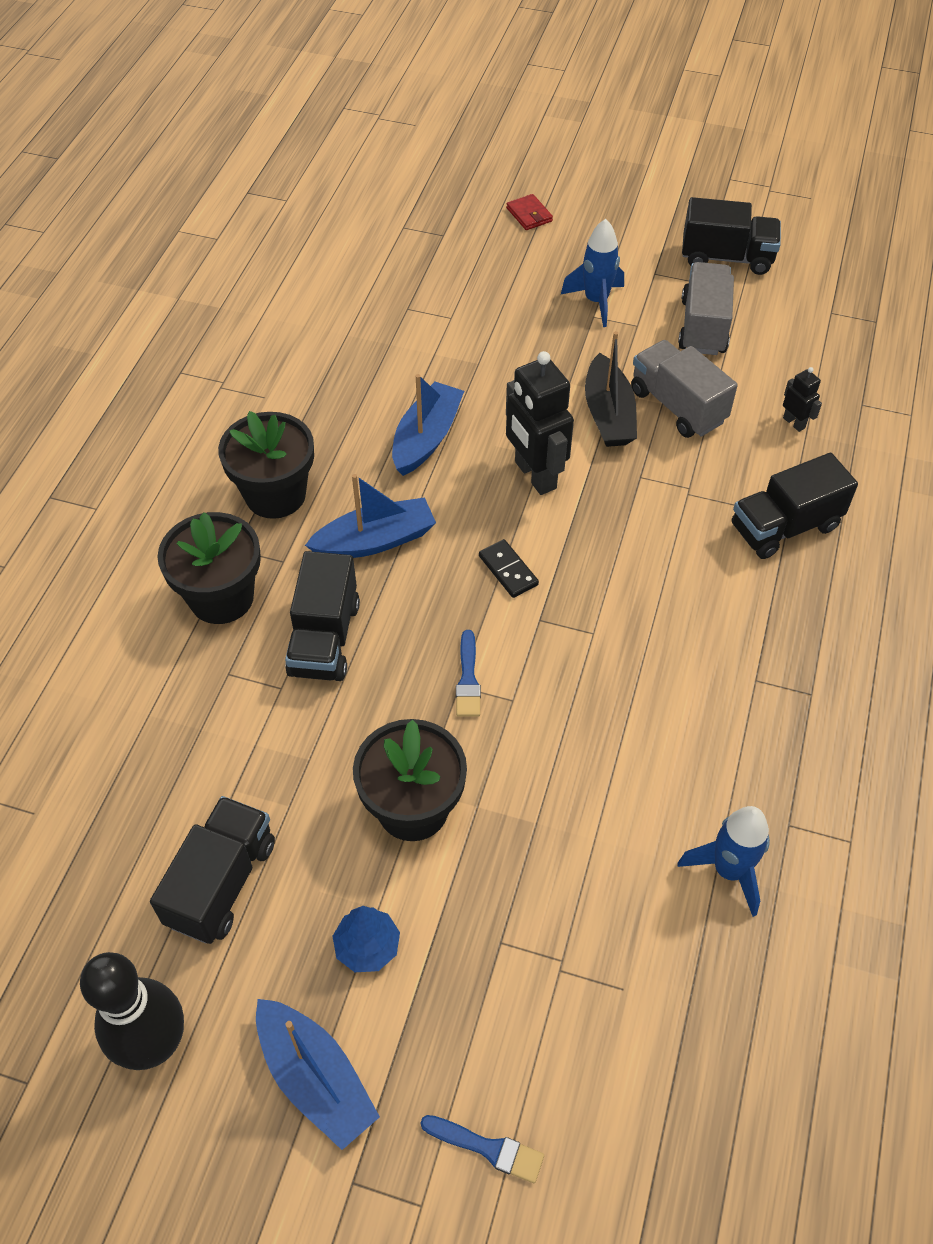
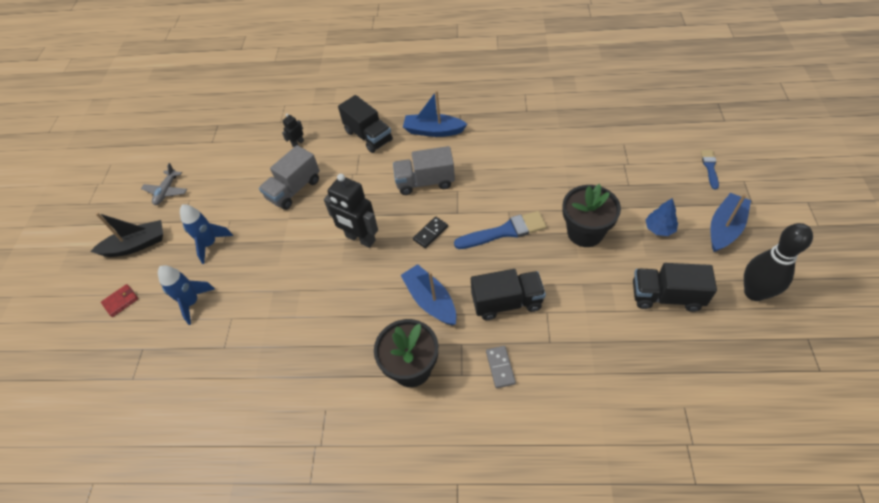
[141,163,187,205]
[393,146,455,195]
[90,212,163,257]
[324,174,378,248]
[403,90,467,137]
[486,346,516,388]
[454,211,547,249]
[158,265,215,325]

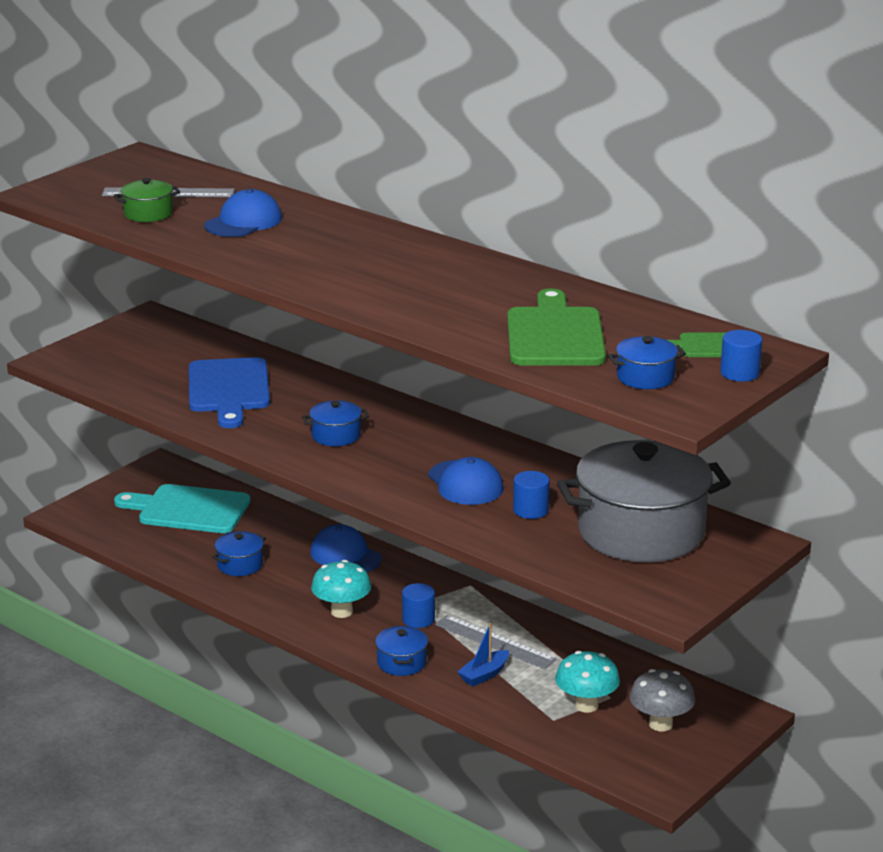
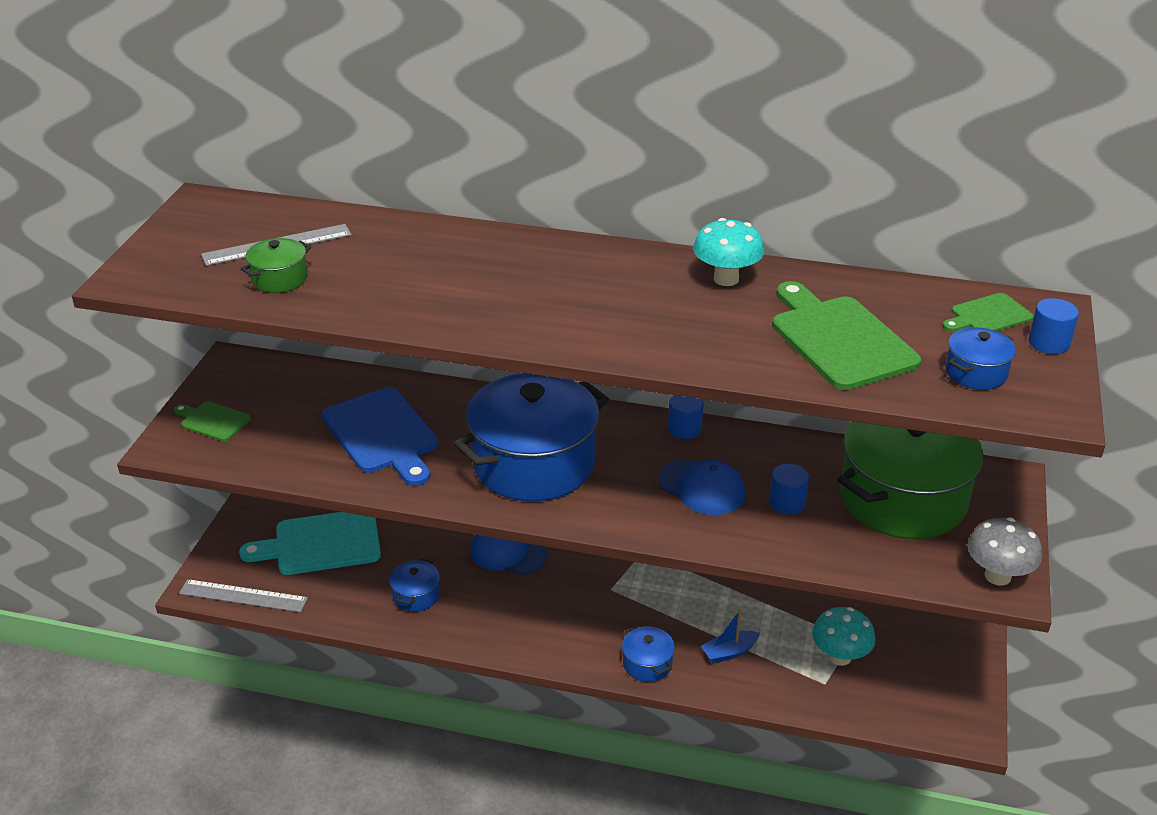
[204,189,282,237] (first image)
[454,373,609,501]
[838,421,983,539]
[693,218,764,286]
[668,395,703,439]
[179,579,308,612]
[701,610,760,664]
[967,518,1042,586]
[174,401,251,441]

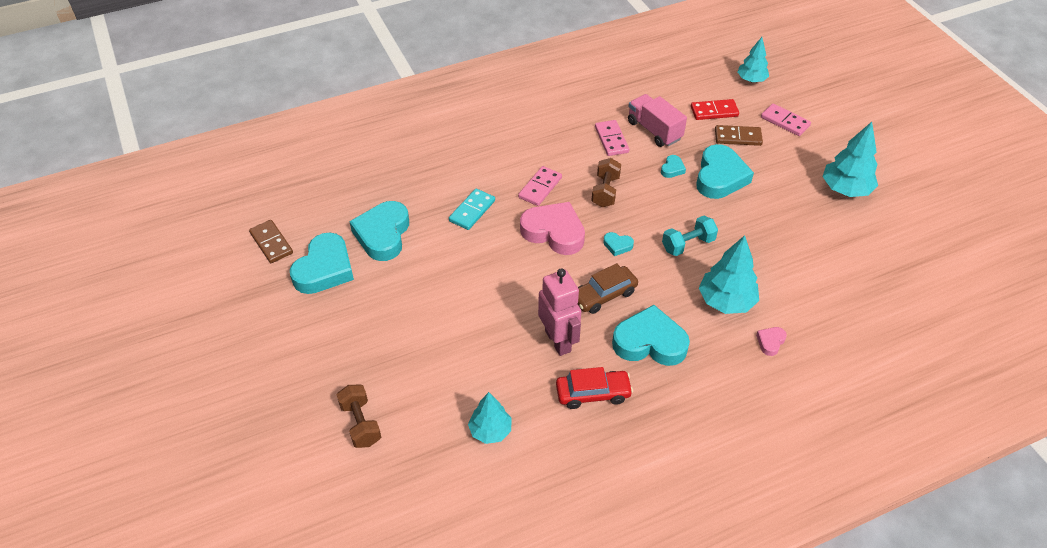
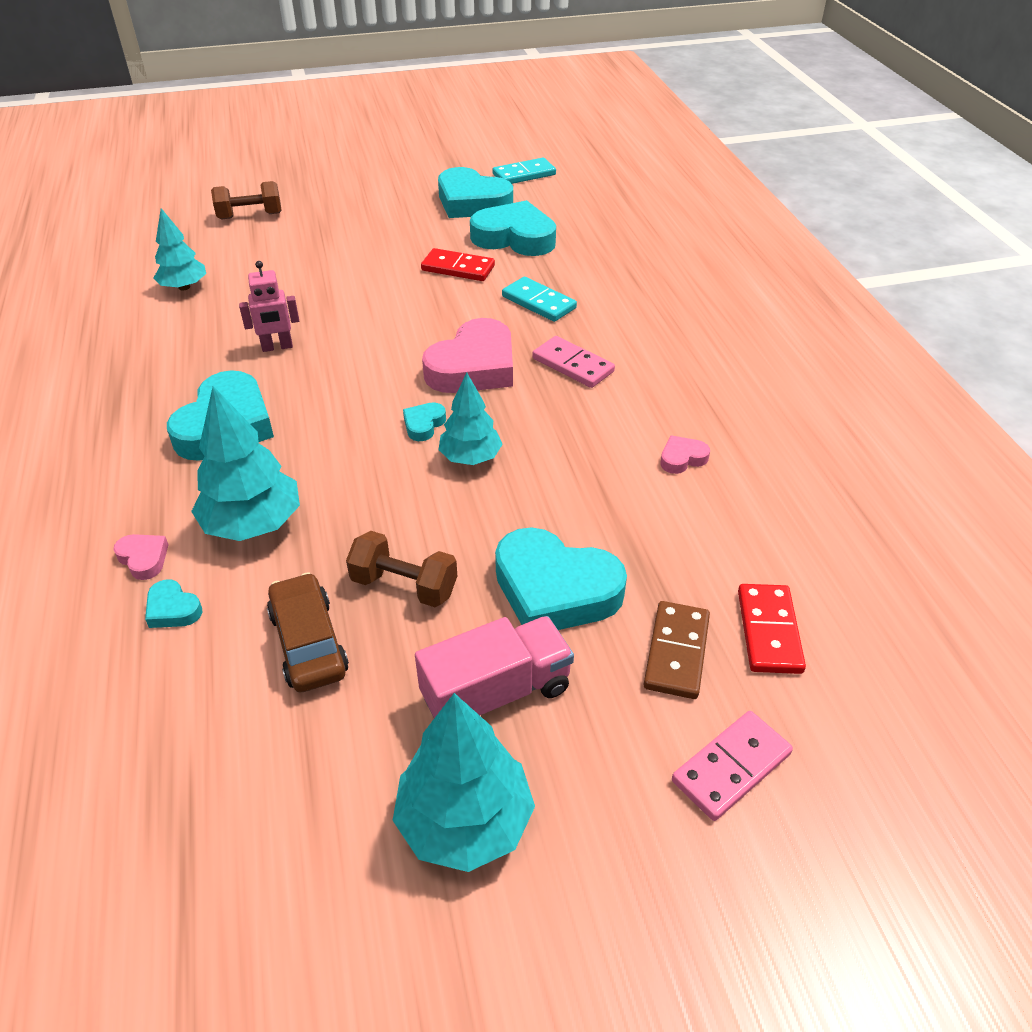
[438,373,503,465]
[415,616,574,718]
[660,435,710,474]
[145,579,202,628]
[346,531,457,607]
[662,216,718,256] (first image)
[492,158,556,184]
[267,572,349,692]
[239,261,299,352]
[556,367,633,409] (first image)
[421,248,495,281]

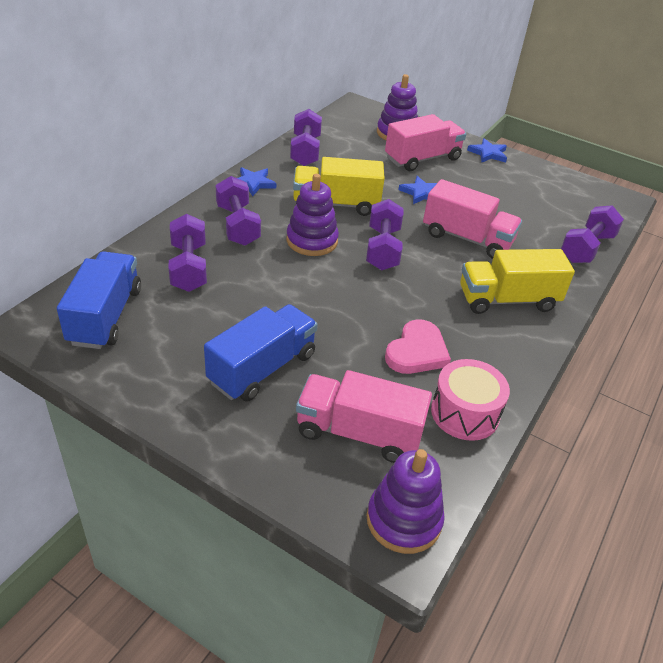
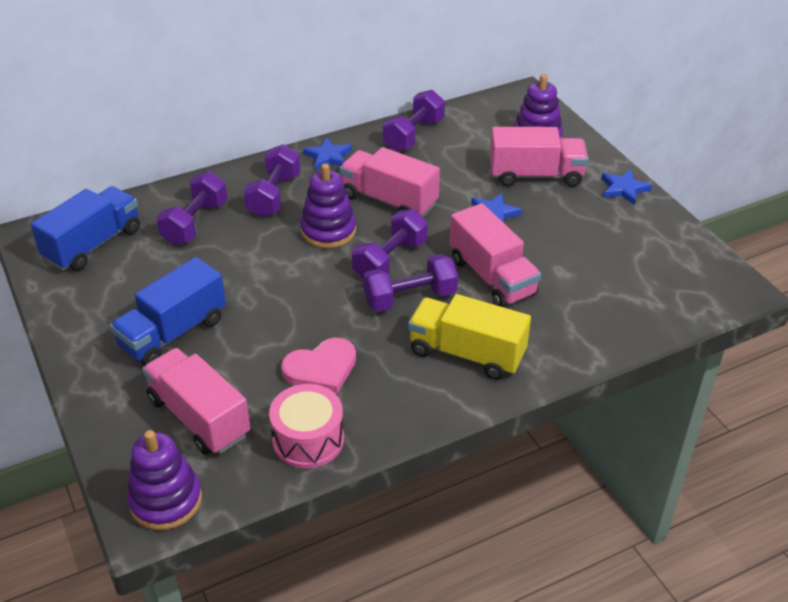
[340,147,440,217]
[363,254,458,312]
[110,257,226,366]

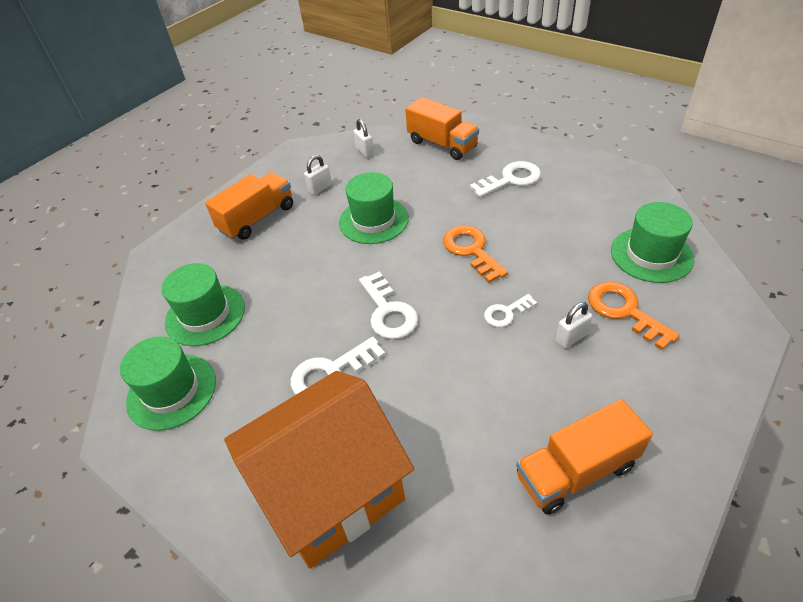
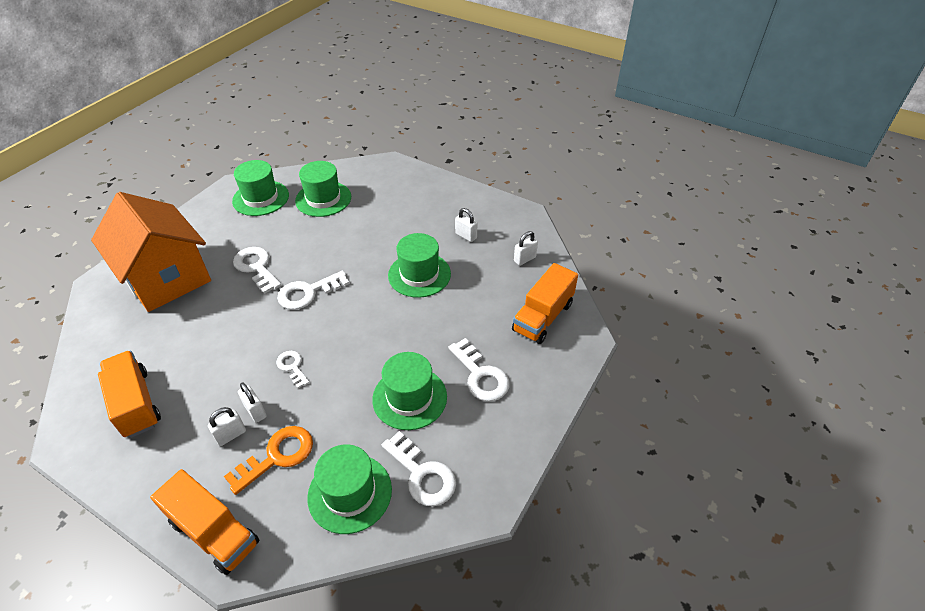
[150,469,259,575]
[443,225,508,283] (first image)
[372,352,447,430]
[208,407,246,446]
[382,431,456,506]

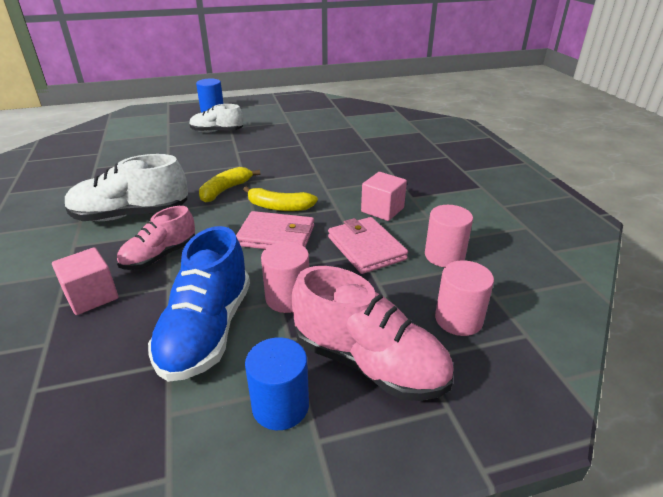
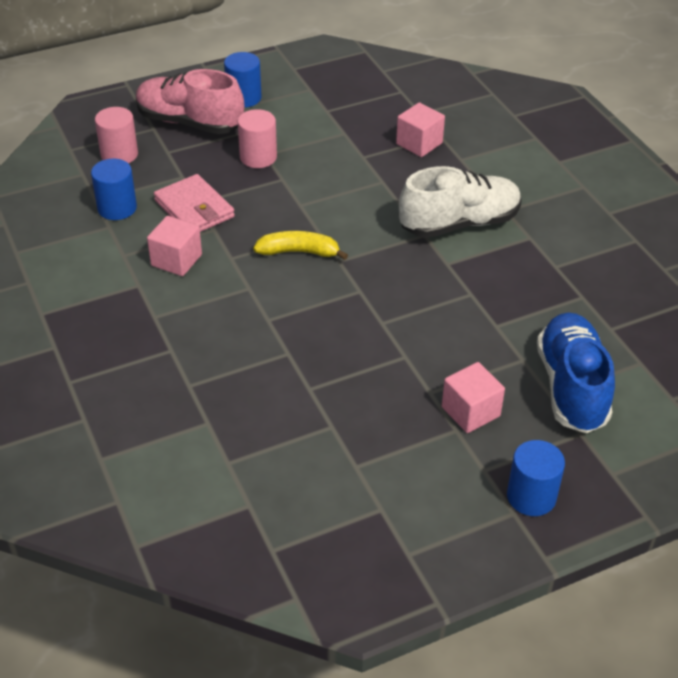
[442,362,505,433]
[199,167,260,203] (first image)
[91,159,137,220]
[117,206,195,270] (first image)
[236,211,314,249] (first image)
[537,313,615,433]

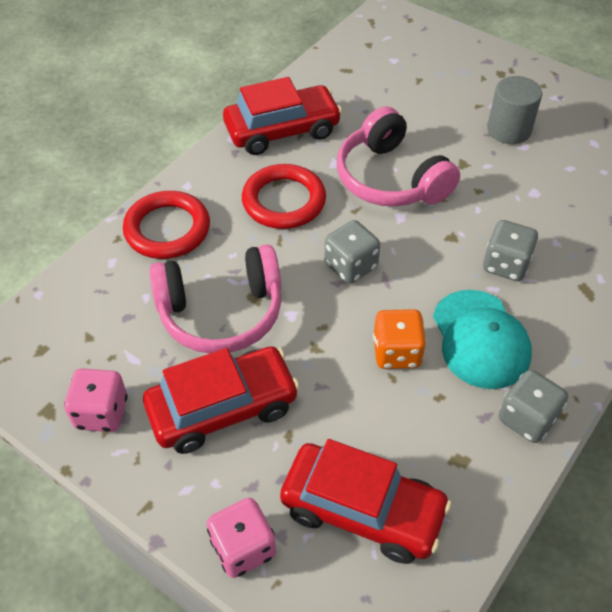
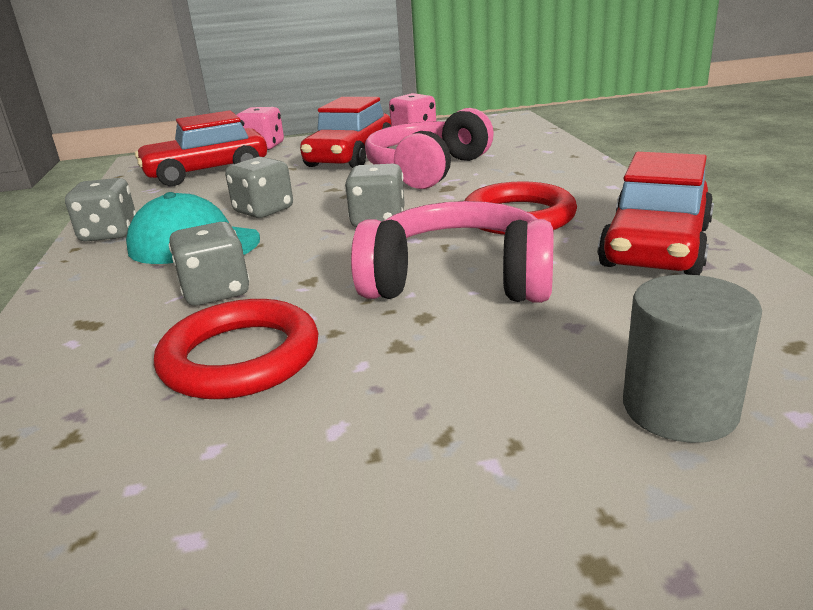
[623,274,762,443]
[154,299,318,399]
[225,157,293,218]

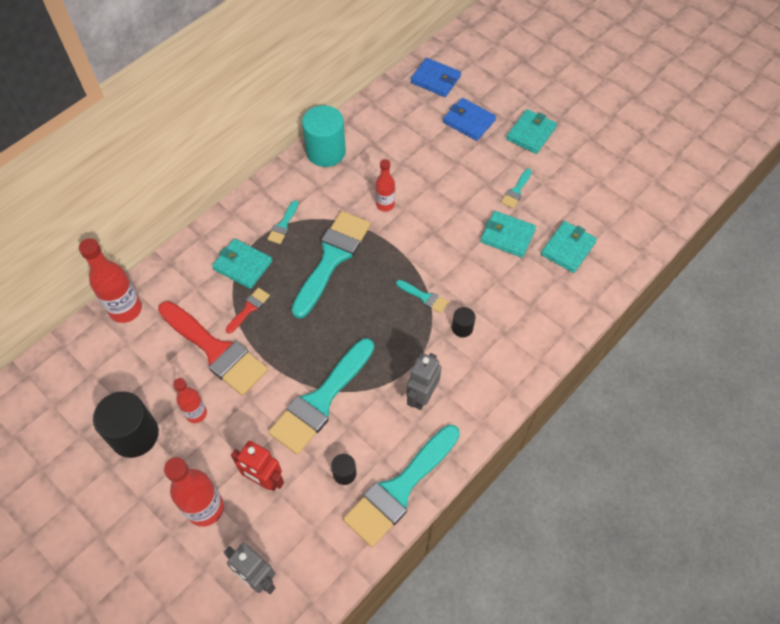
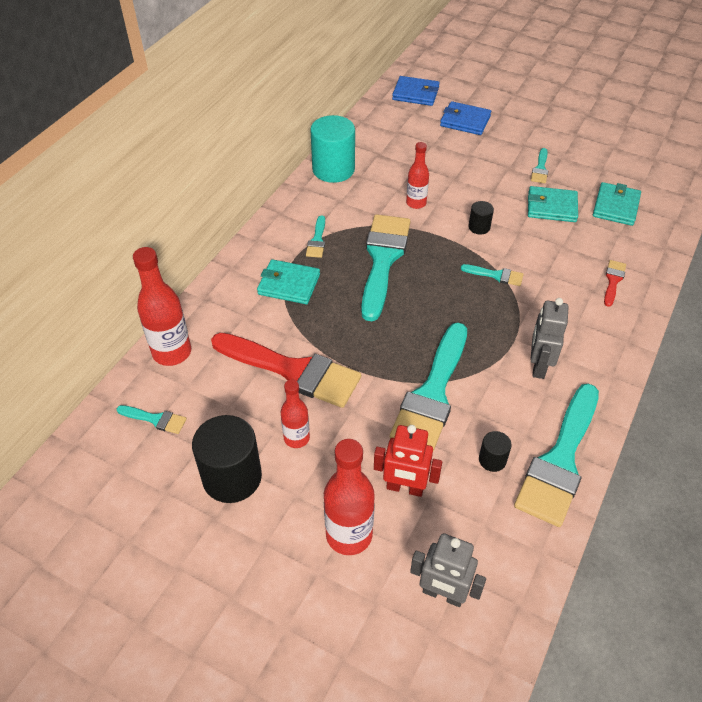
[506,109,557,154] (first image)
[604,260,626,307]
[469,201,494,235]
[117,405,186,434]

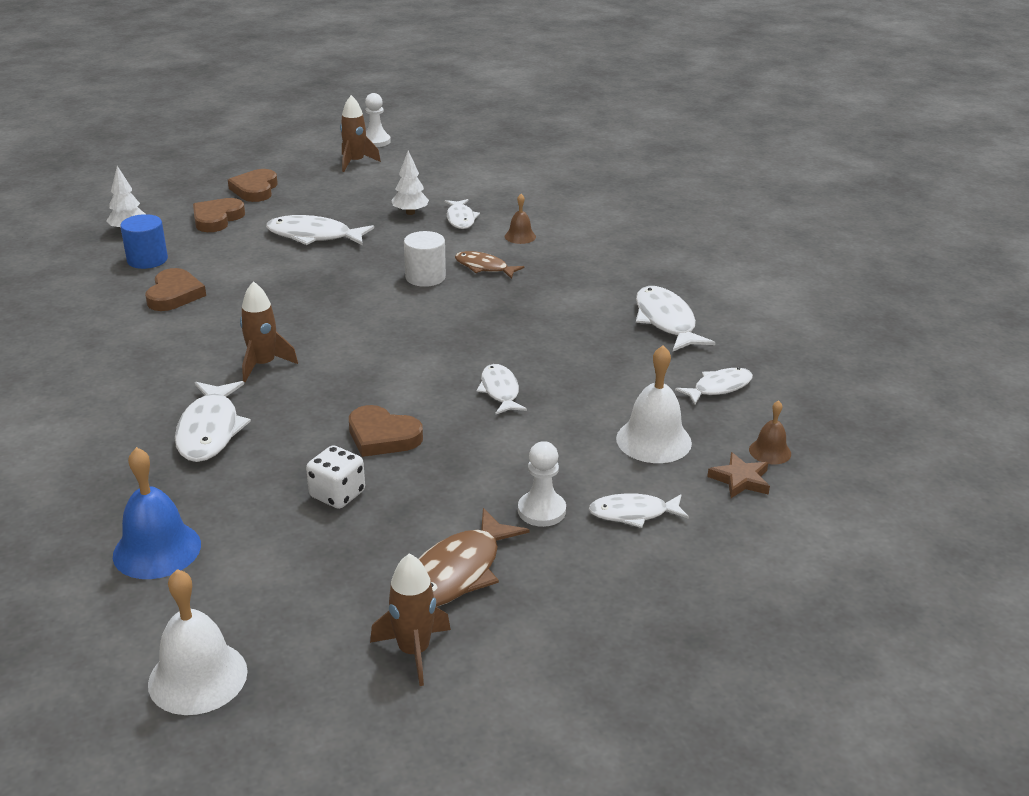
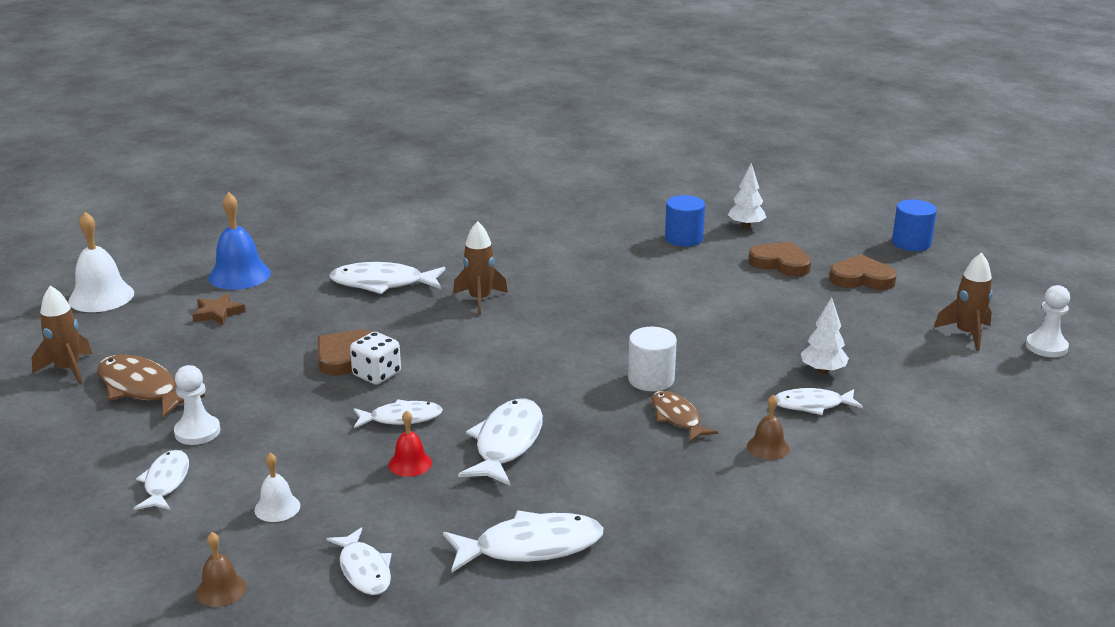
[458,399,543,486]
[652,391,718,442]
[145,268,206,311] (first image)
[254,453,300,522]
[350,332,401,385]
[192,293,246,326]
[892,200,937,251]
[389,410,432,477]

